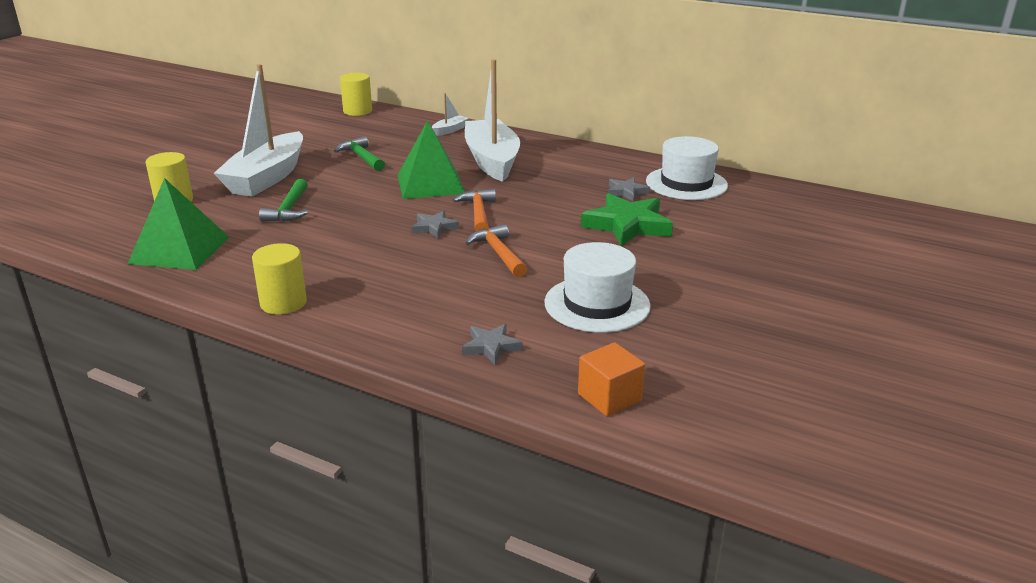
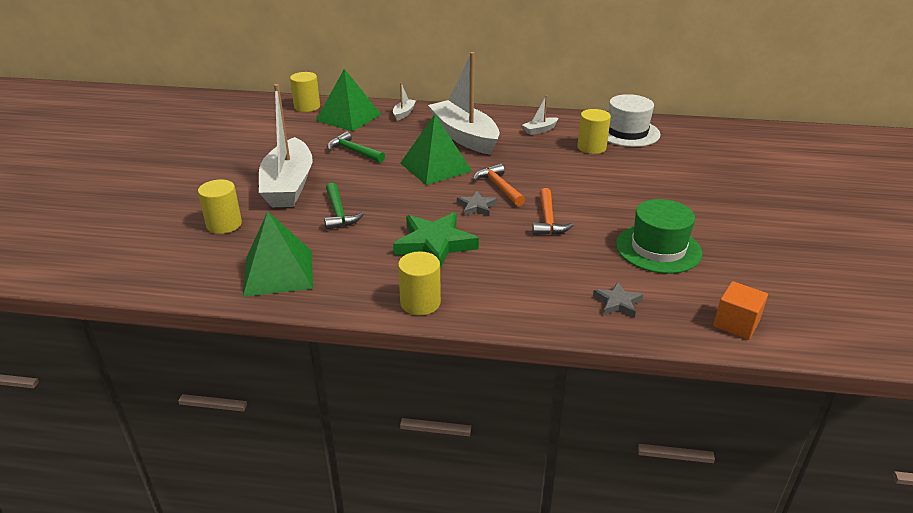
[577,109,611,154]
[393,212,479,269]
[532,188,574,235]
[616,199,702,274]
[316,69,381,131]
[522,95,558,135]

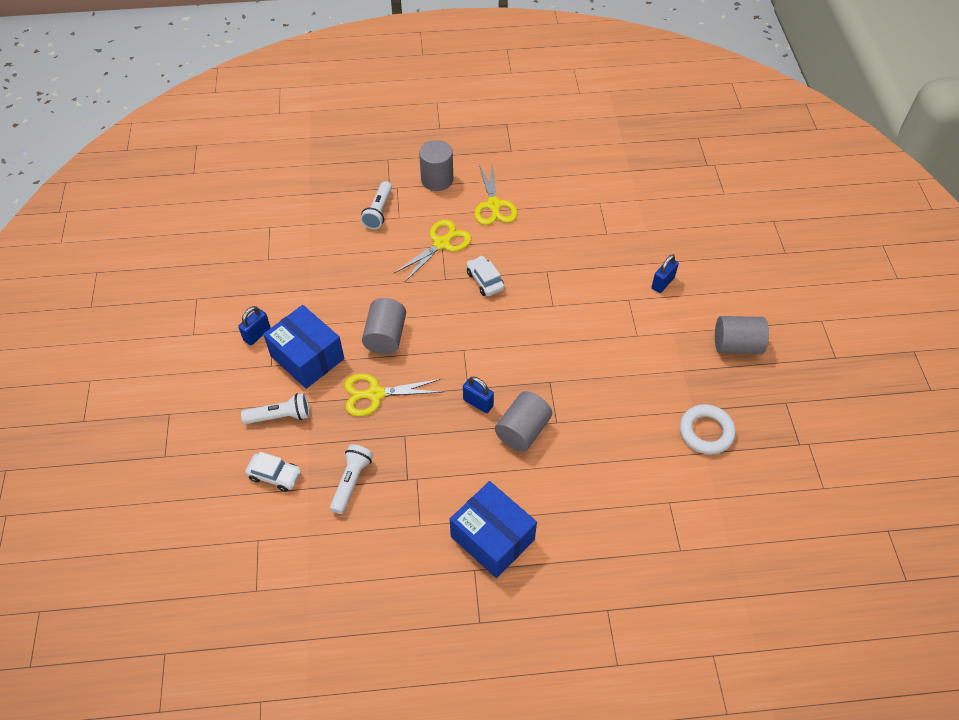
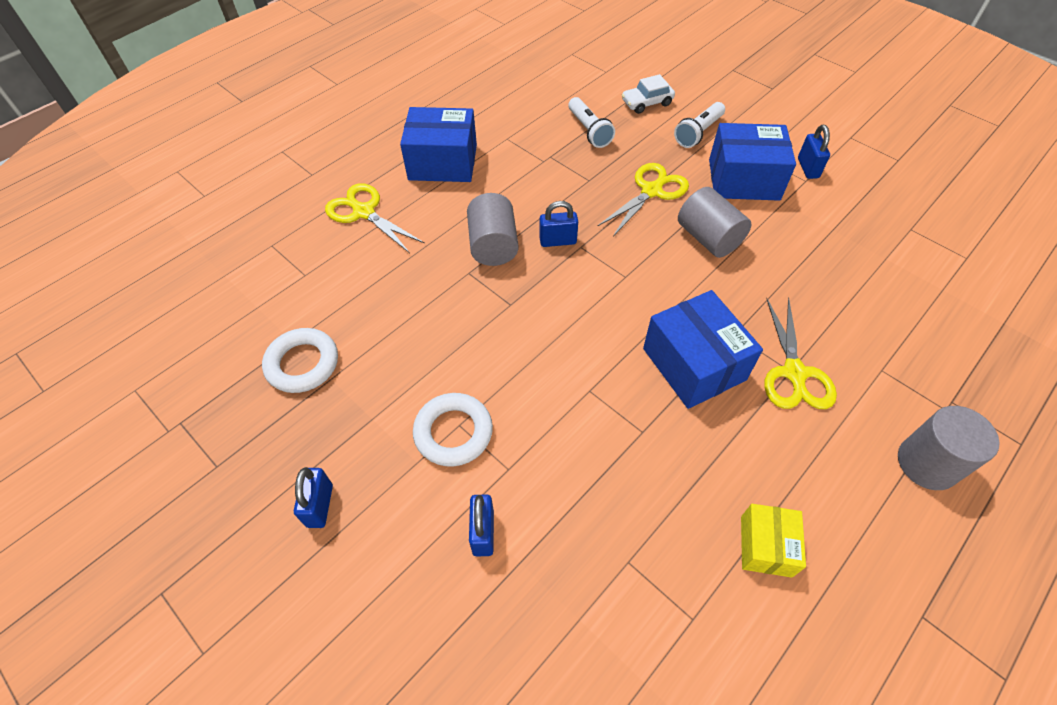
[325,183,425,253]
[361,181,392,229] (first image)
[643,290,763,409]
[294,467,333,528]
[413,393,493,467]
[741,504,806,578]

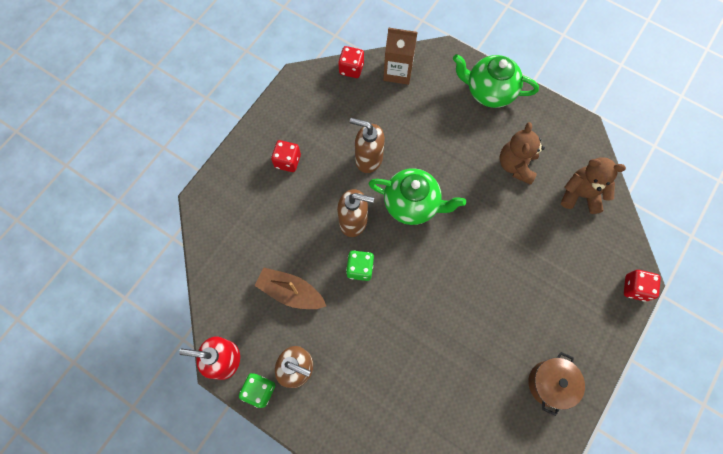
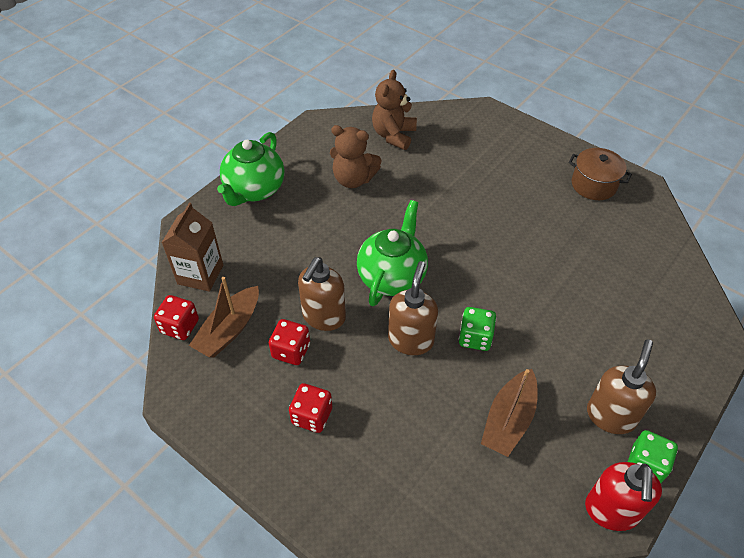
[269,319,310,365]
[189,277,259,357]

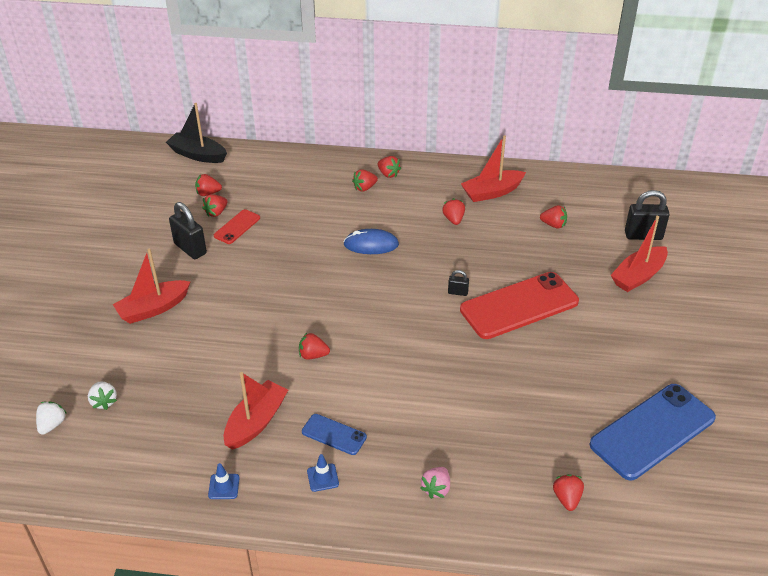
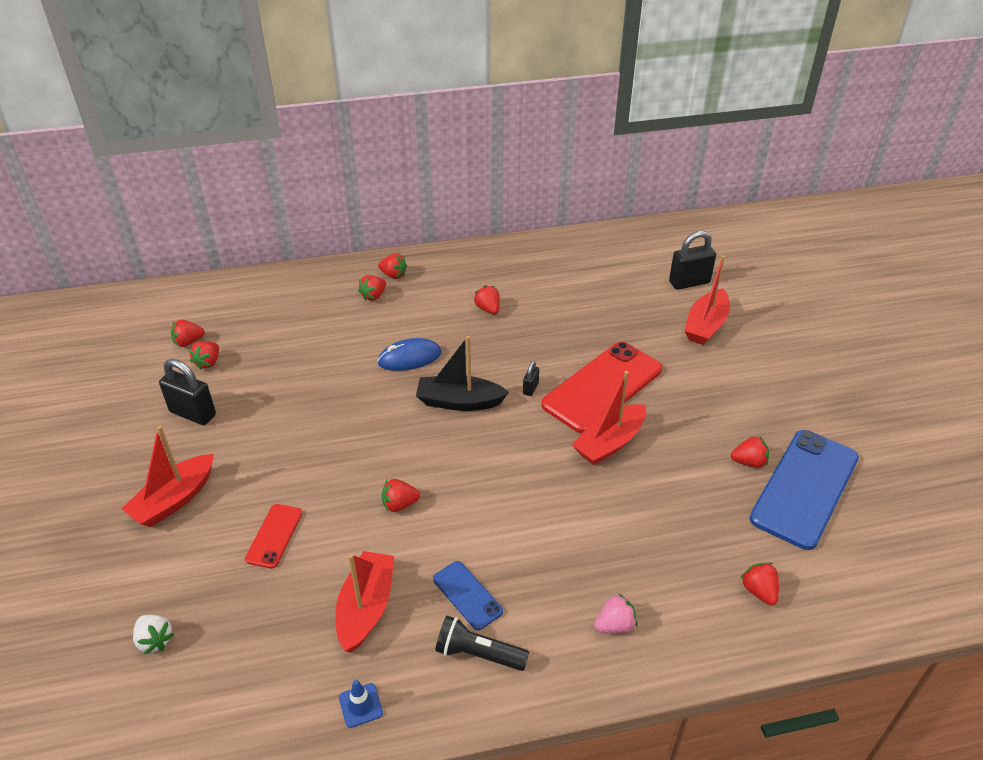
[416,336,509,411]
[572,371,646,465]
[731,436,769,468]
[245,504,302,568]
[523,361,539,396]
[36,401,67,435] (first image)
[433,561,503,630]
[435,616,529,671]
[594,593,638,633]

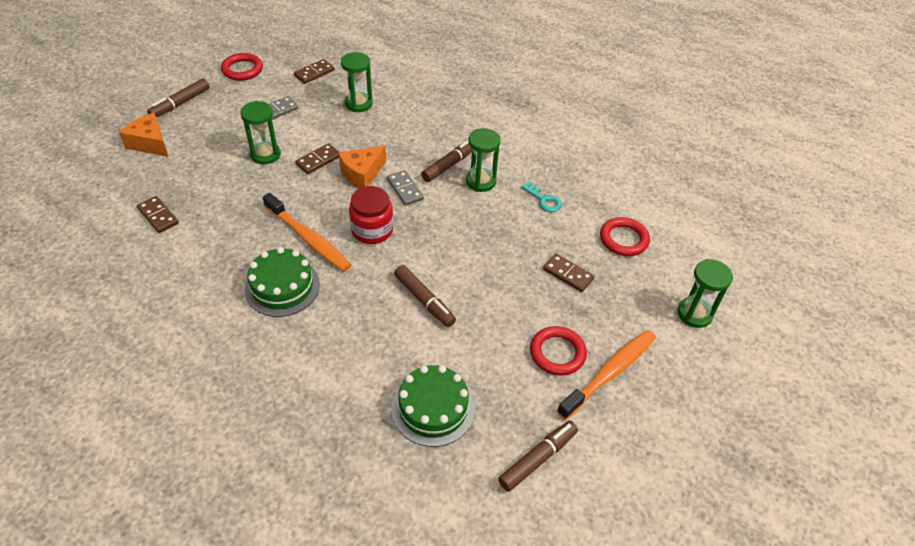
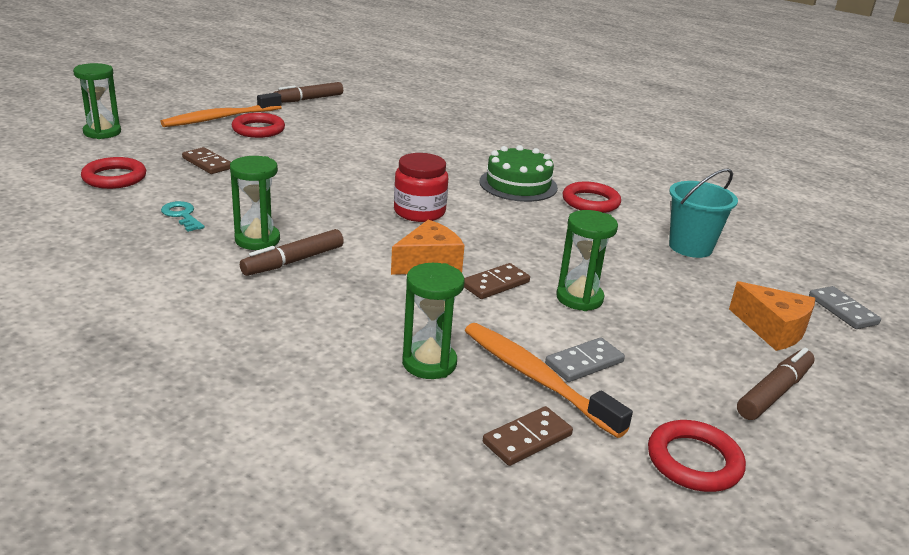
[809,286,881,329]
[465,323,633,438]
[669,168,738,258]
[394,265,456,327] (first image)
[392,365,475,447] (first image)
[563,181,621,213]

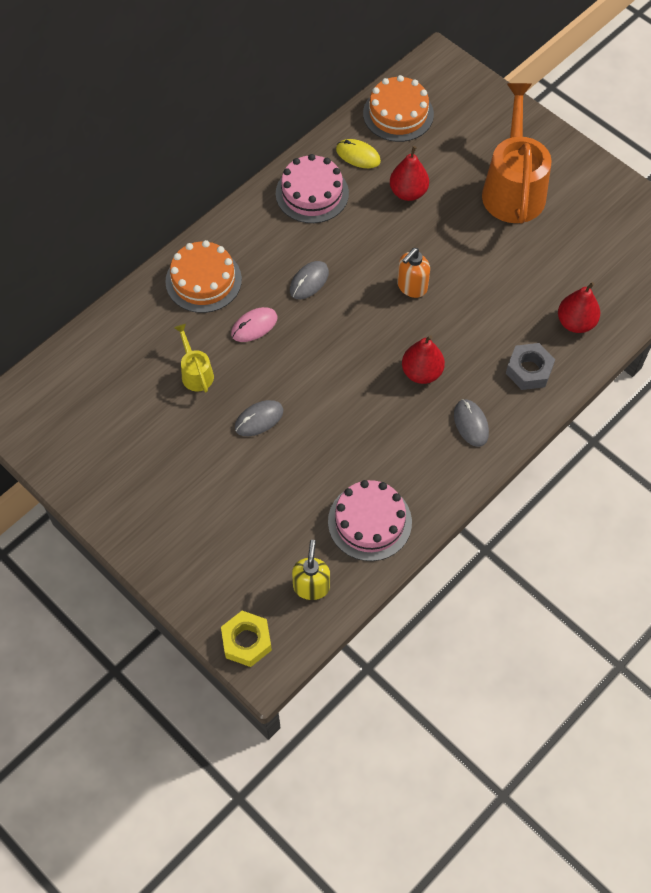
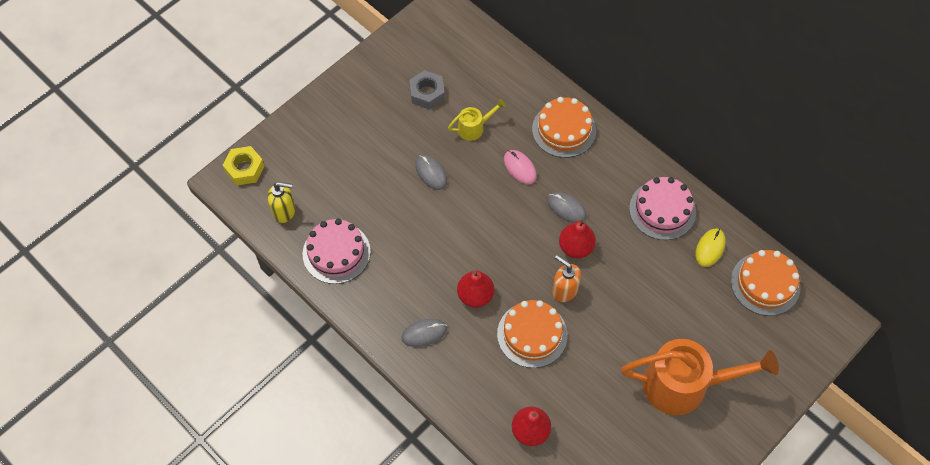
[559,220,596,258]
[409,70,445,110]
[497,300,568,368]

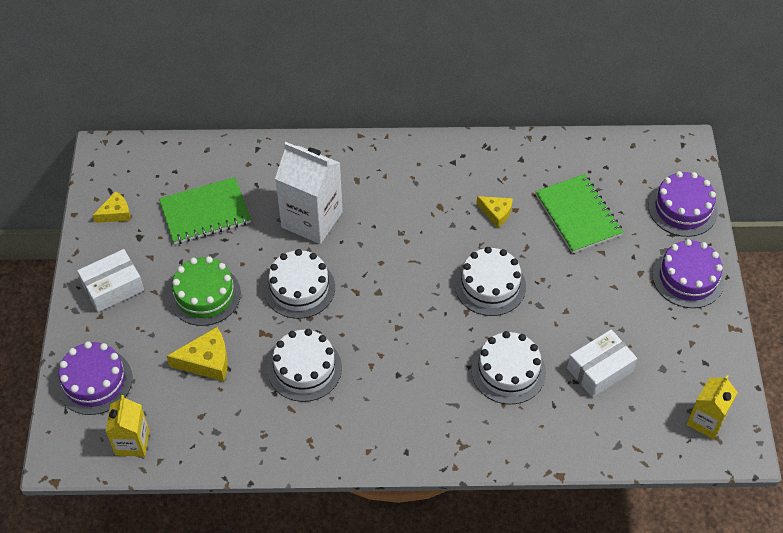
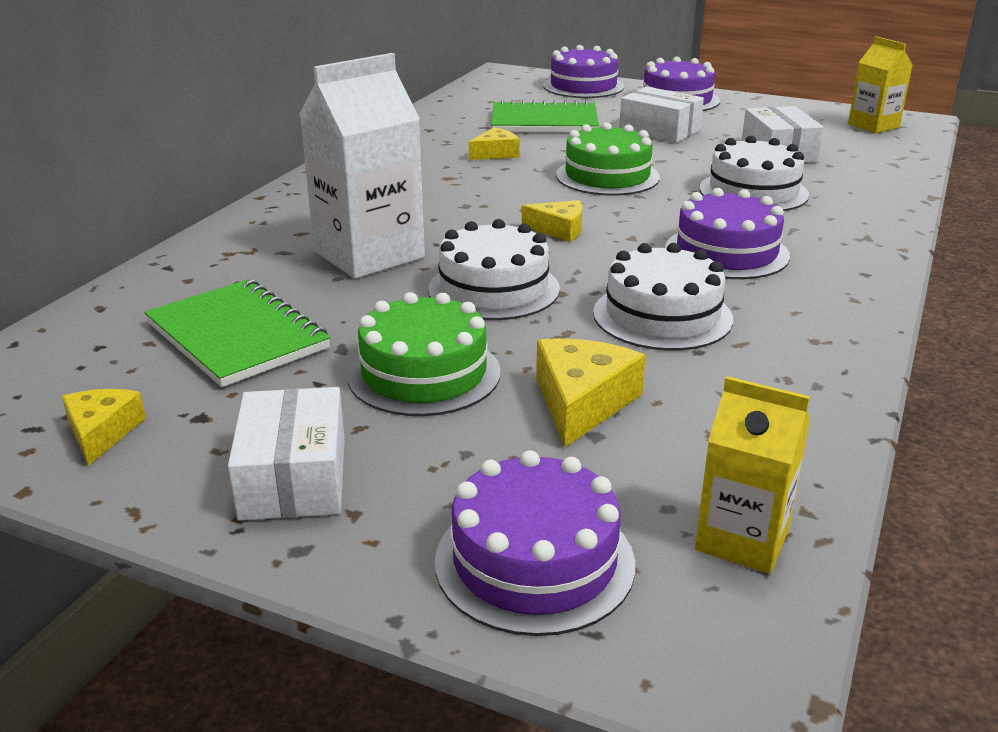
[144,279,331,387]
[556,122,660,196]
[619,87,704,143]
[665,188,790,279]
[522,200,582,242]

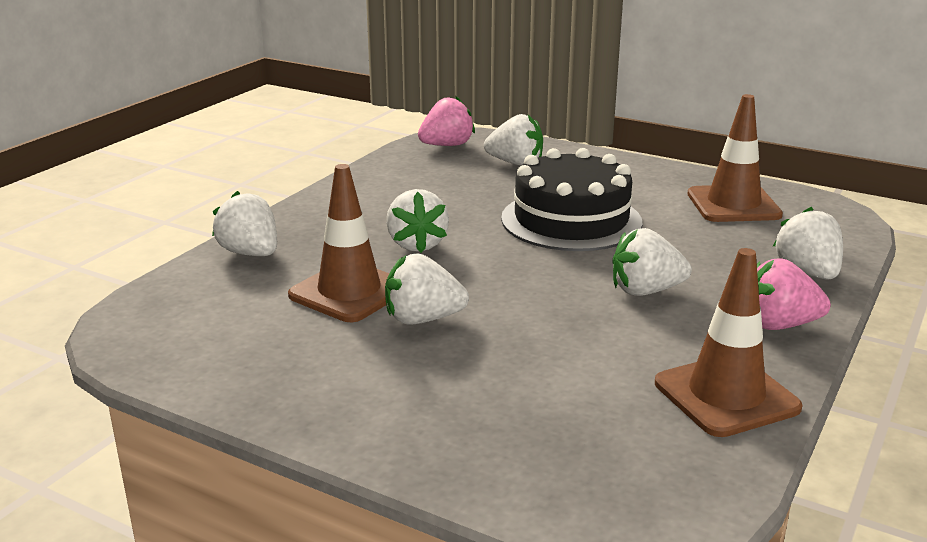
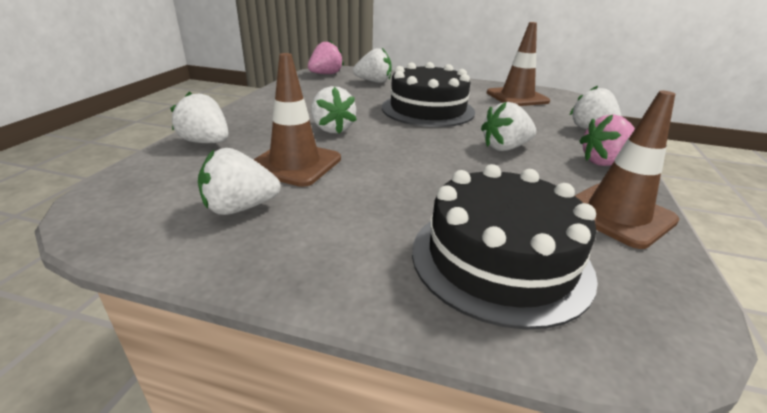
[198,148,281,215]
[412,164,598,330]

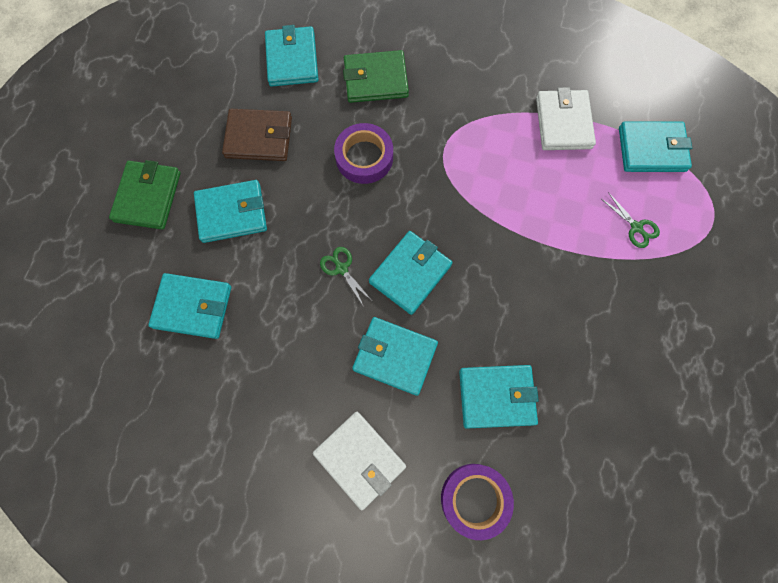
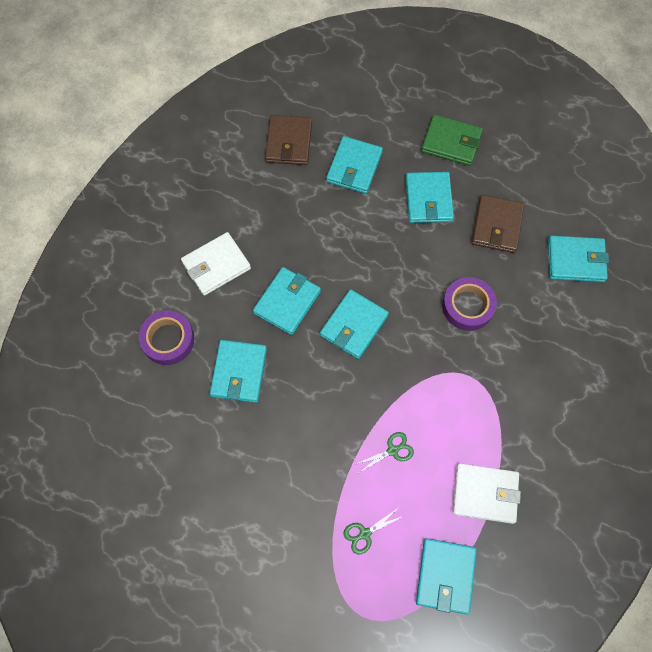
[343,50,409,103] (first image)
[320,289,389,359]
[356,432,414,473]
[265,115,312,165]

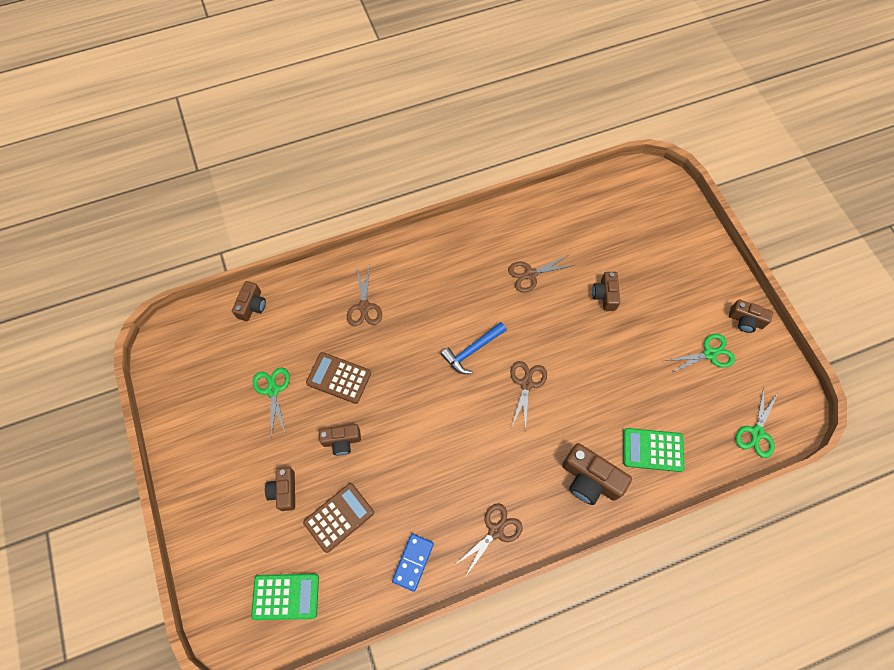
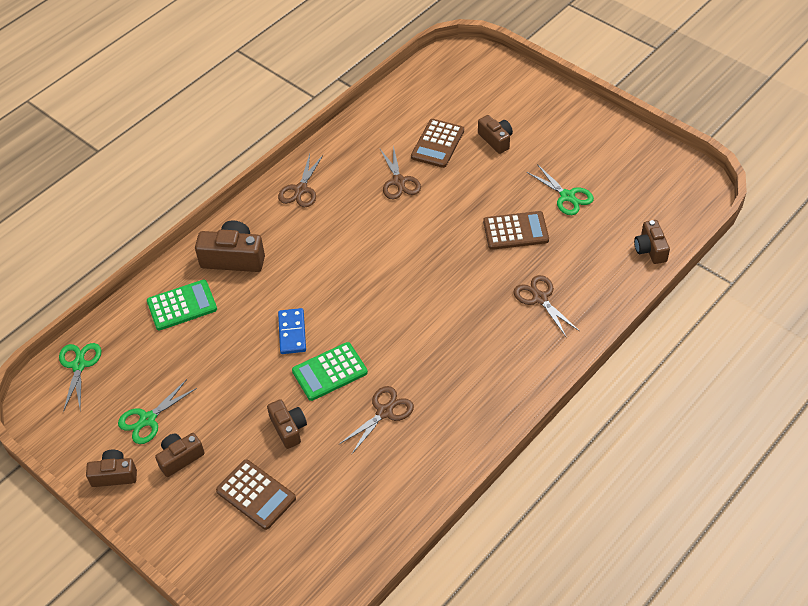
[441,322,507,374] (first image)
[380,145,421,200]
[155,433,205,477]
[278,308,306,354]
[292,342,368,401]
[216,459,296,530]

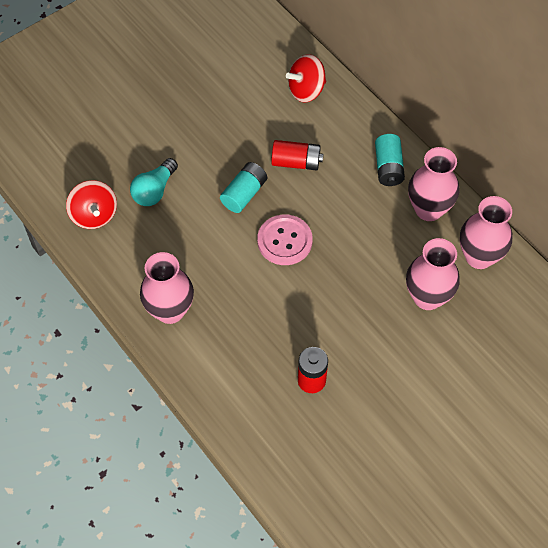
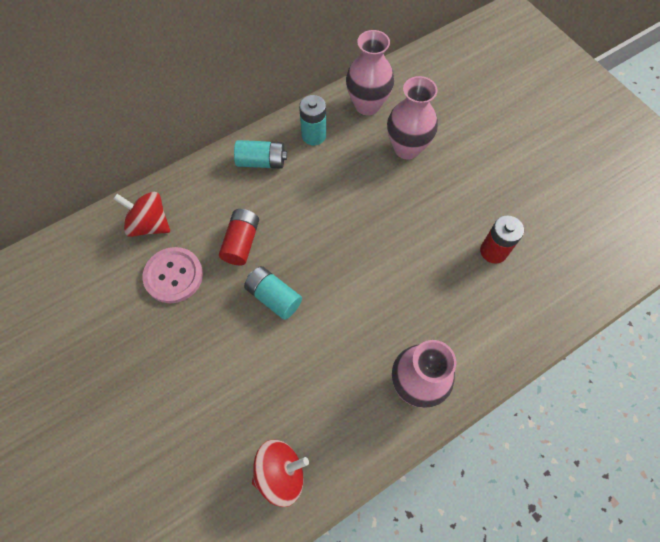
[113,192,170,237]
[299,95,326,146]
[130,158,178,206] (first image)
[142,247,203,303]

